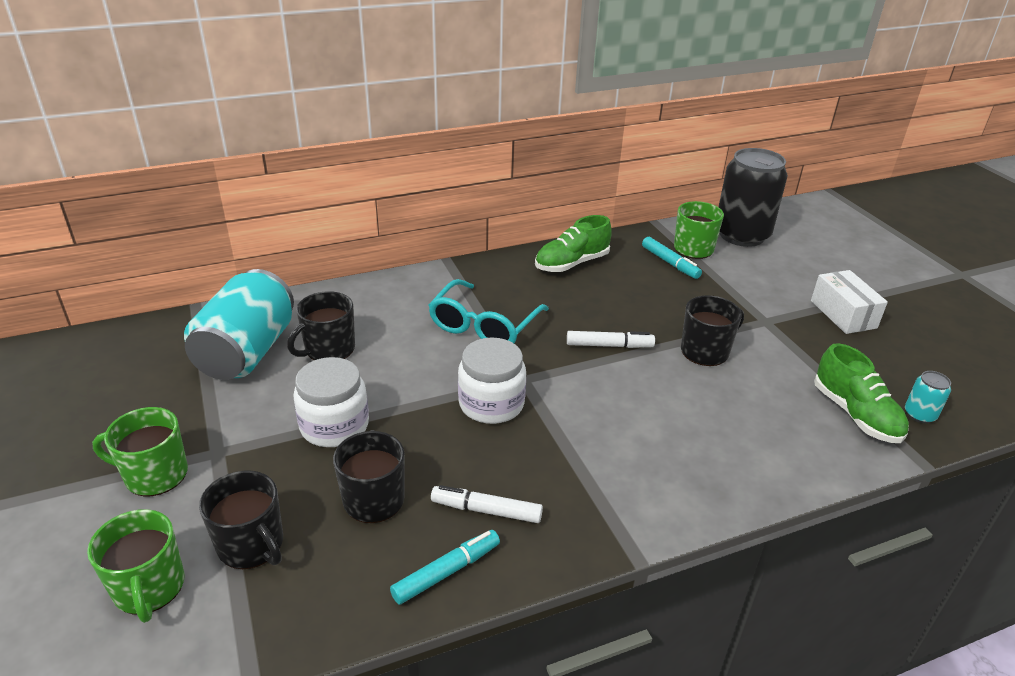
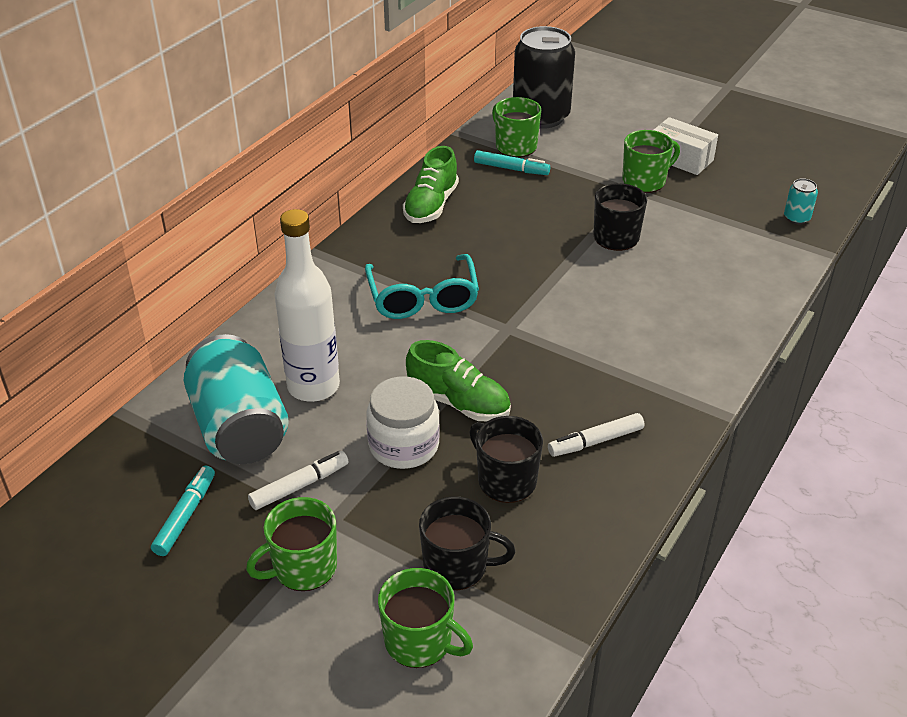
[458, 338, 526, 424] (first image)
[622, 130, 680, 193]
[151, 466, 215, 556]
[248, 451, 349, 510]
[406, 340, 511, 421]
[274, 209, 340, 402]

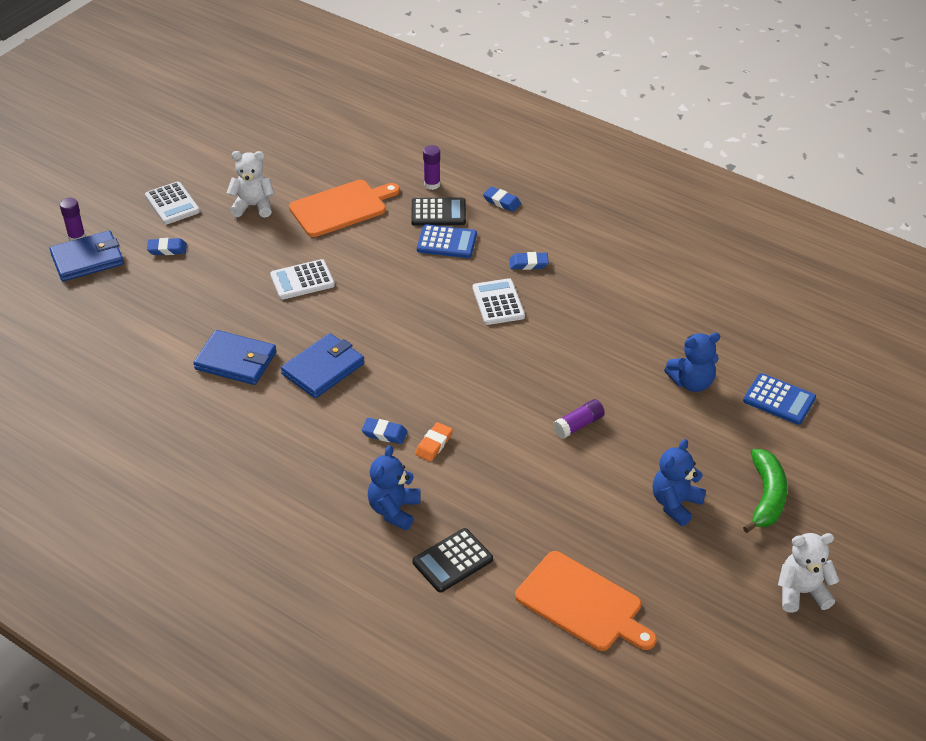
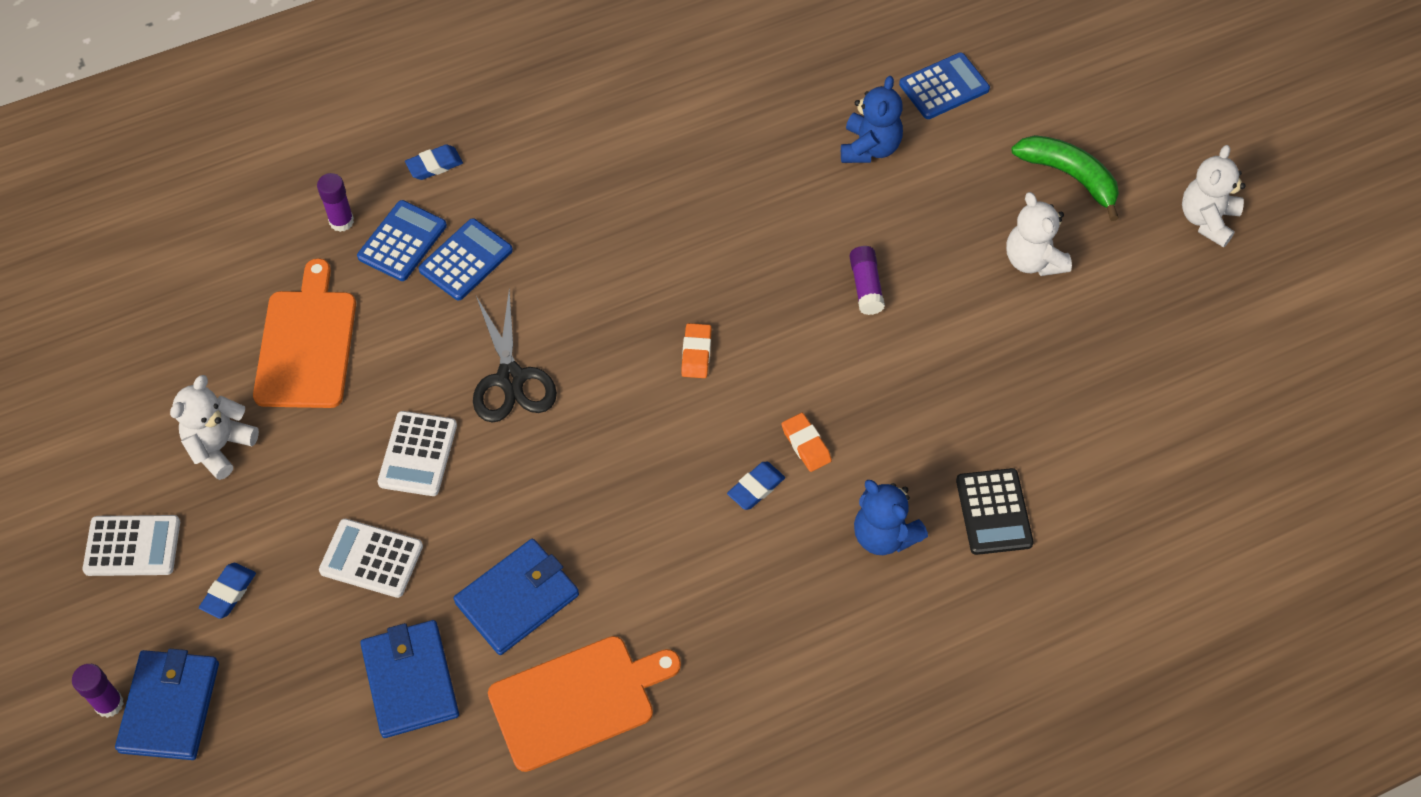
[510, 252, 549, 270] (first image)
[473, 288, 557, 422]
[681, 323, 712, 378]
[360, 620, 459, 738]
[319, 519, 423, 598]
[488, 636, 681, 772]
[357, 200, 447, 281]
[1006, 192, 1072, 276]

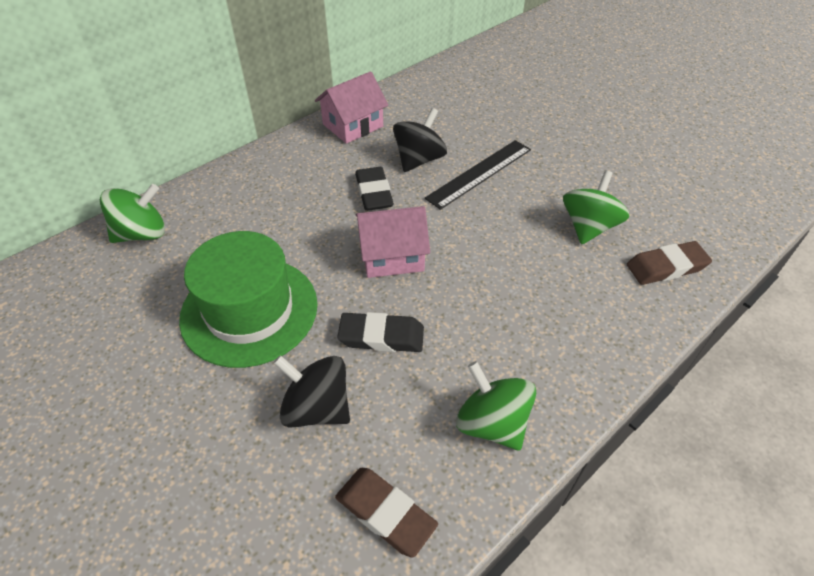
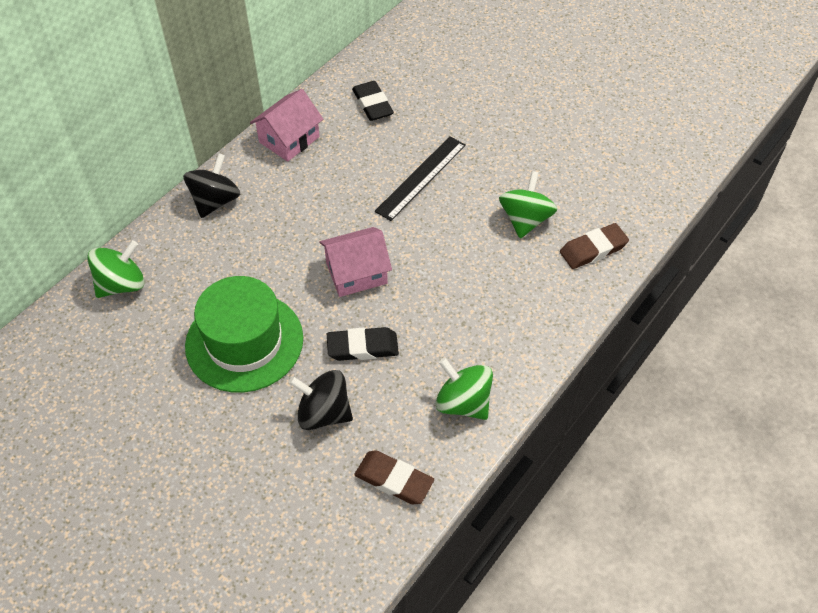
[352, 81, 394, 121]
[183, 153, 240, 218]

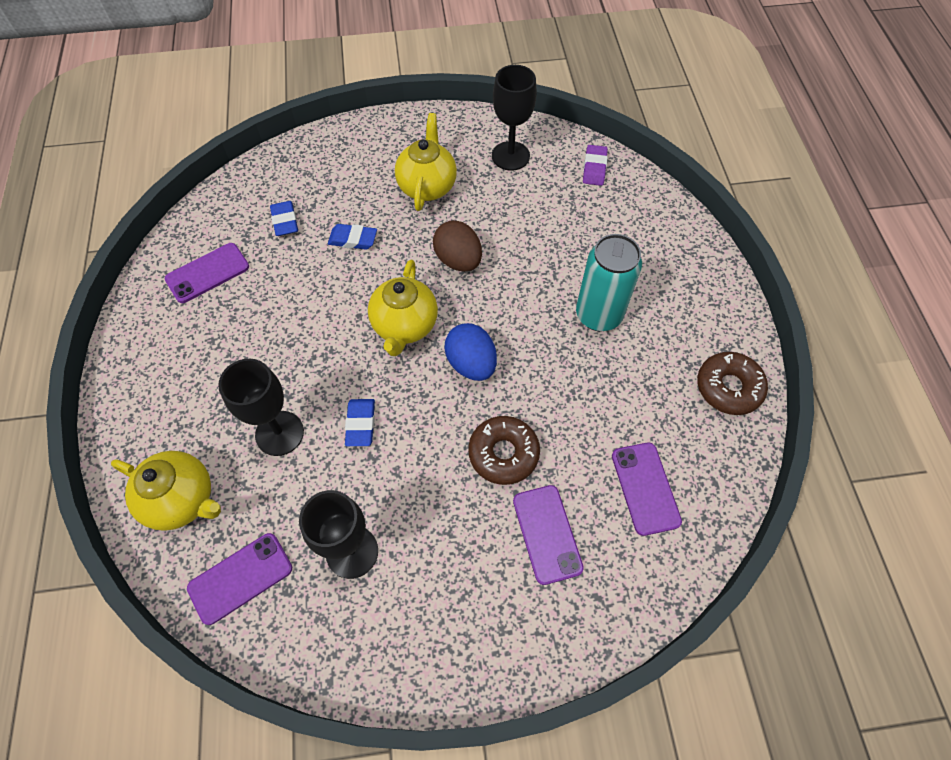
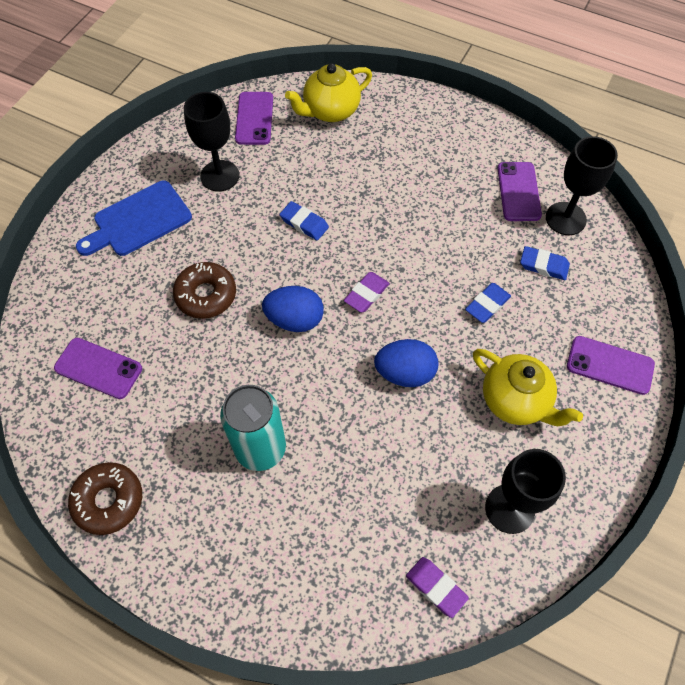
[76, 180, 192, 256]
[546, 136, 618, 235]
[567, 336, 655, 395]
[344, 272, 390, 312]
[374, 339, 438, 387]

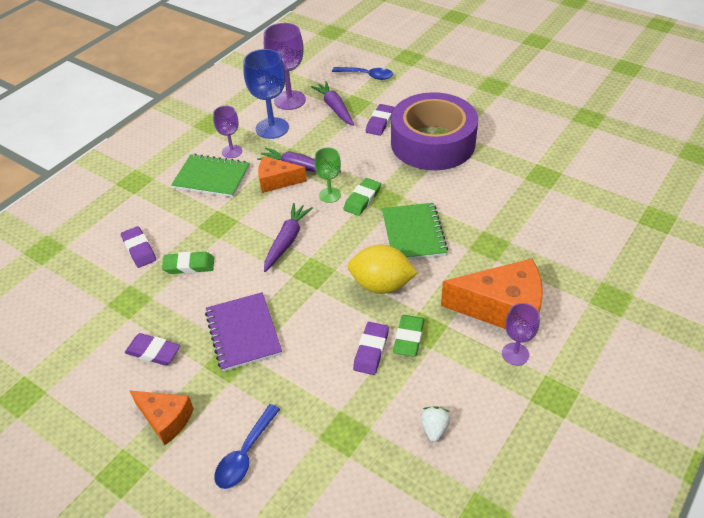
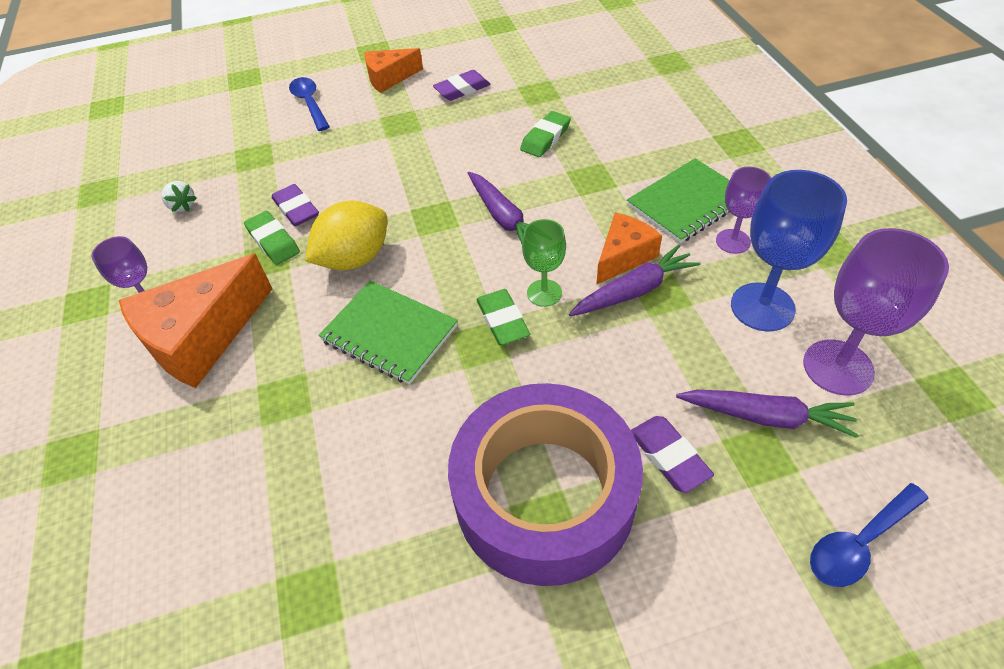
[121, 226, 156, 268] (first image)
[205, 292, 282, 371] (first image)

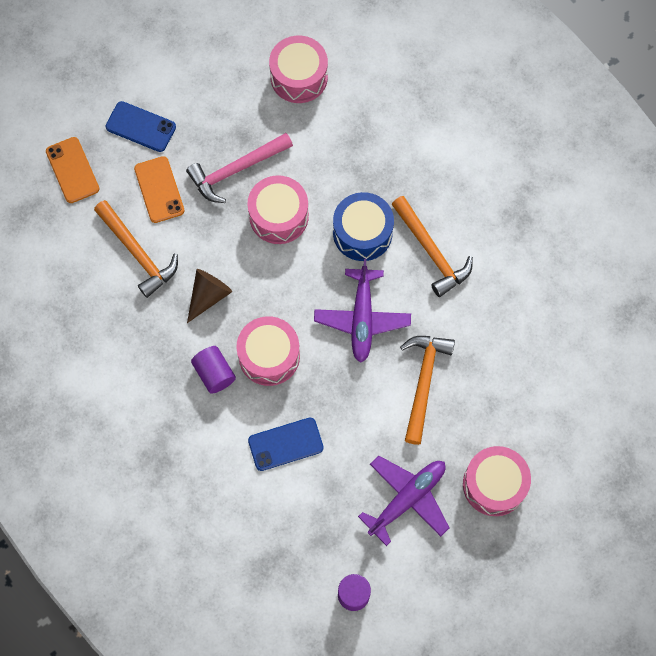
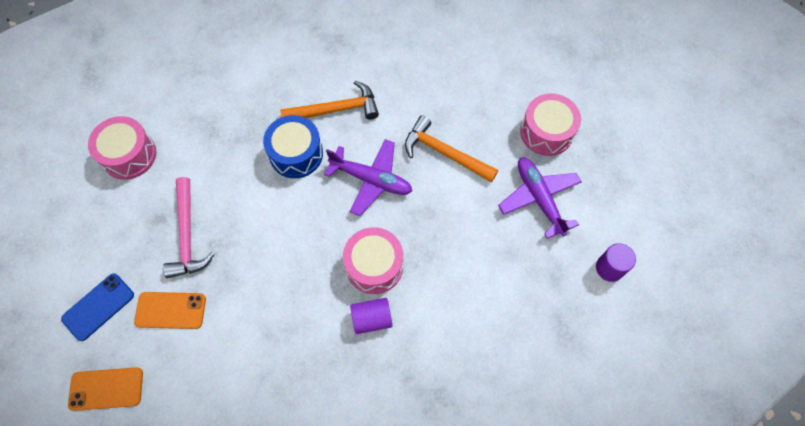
[94, 200, 178, 298] (first image)
[187, 269, 232, 323] (first image)
[247, 175, 309, 244] (first image)
[248, 417, 324, 471] (first image)

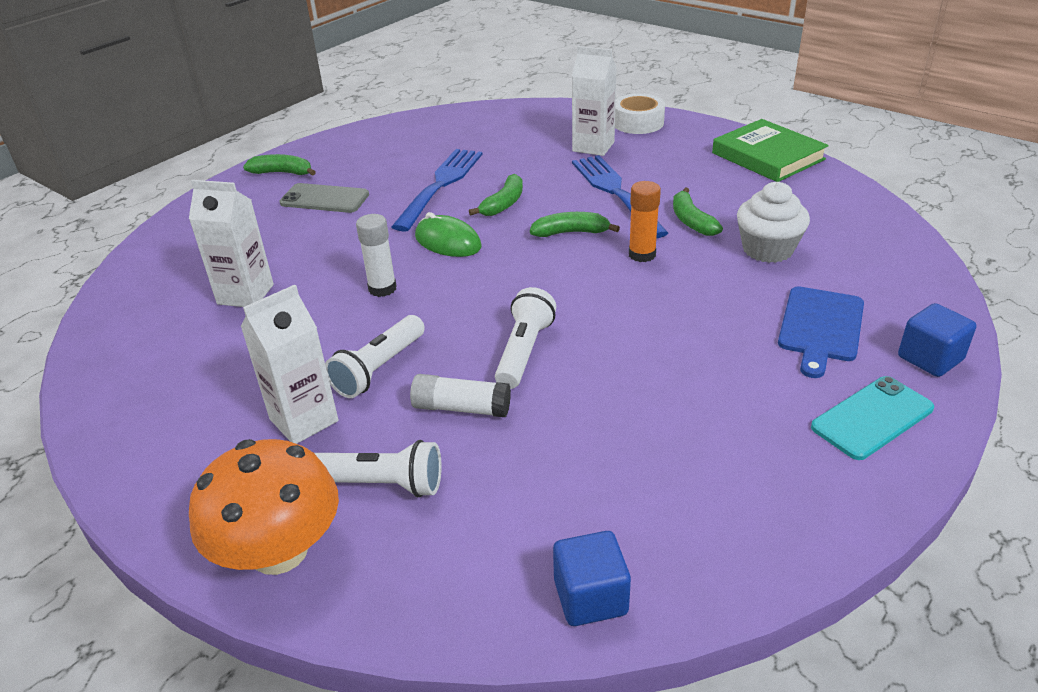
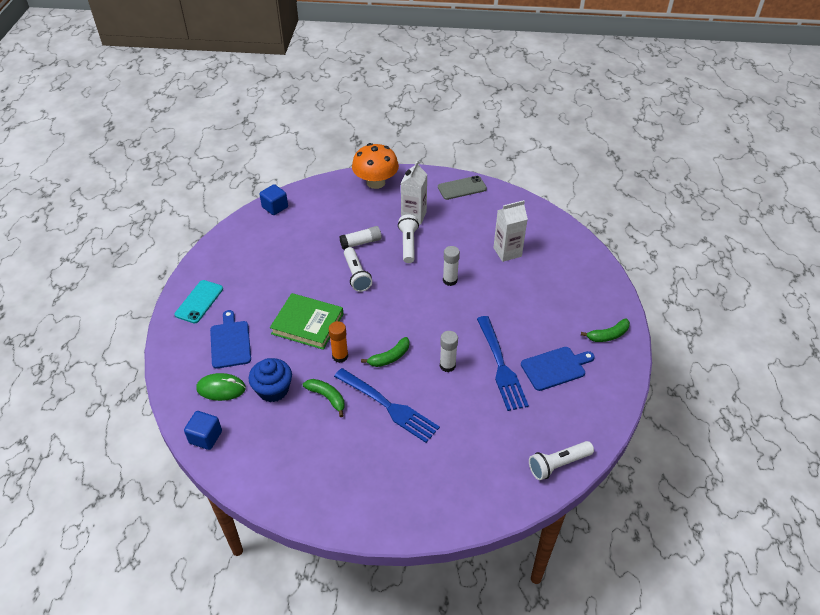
[572, 46, 617, 156] (first image)
[615, 93, 665, 134] (first image)
[521, 347, 595, 391]
[438, 176, 487, 200]
[529, 441, 594, 480]
[196, 373, 246, 401]
[270, 293, 343, 350]
[184, 411, 222, 450]
[440, 331, 458, 372]
[249, 358, 292, 402]

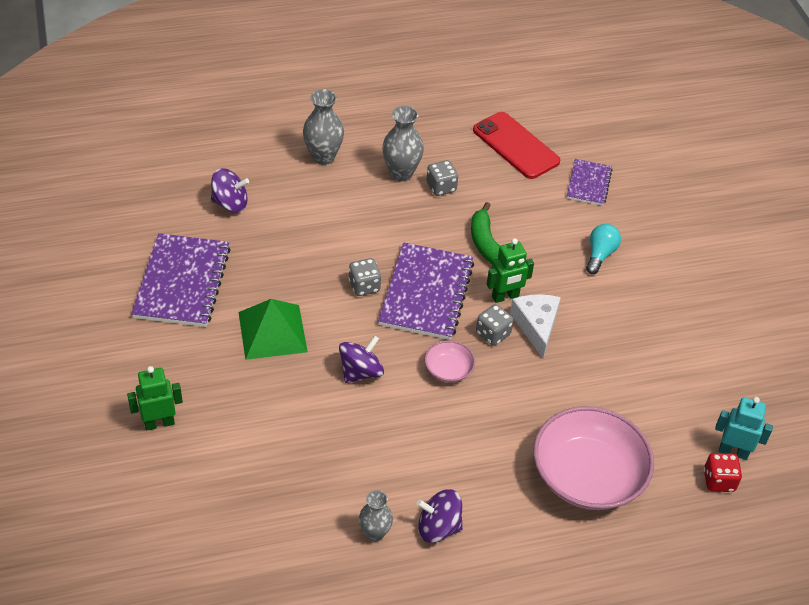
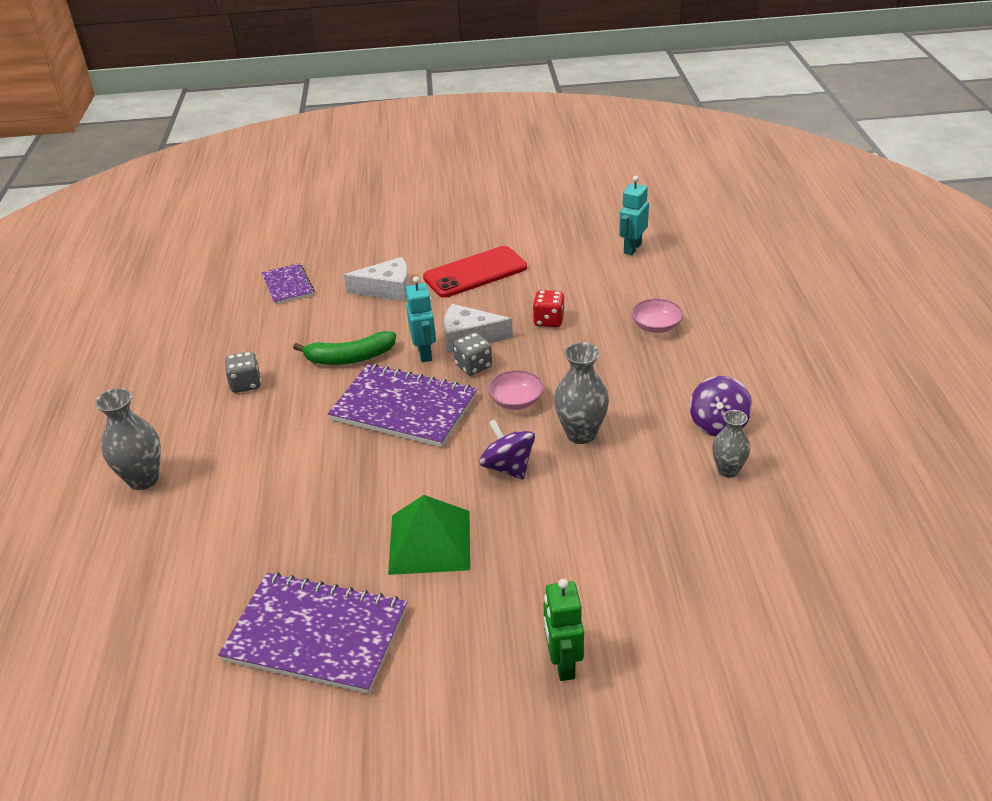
[211, 168, 249, 213] (first image)
[349, 258, 381, 296] (first image)
[554, 342, 609, 444]
[423, 246, 527, 298]
[533, 290, 565, 327]
[344, 257, 409, 301]
[406, 276, 436, 362]
[262, 263, 314, 305]
[631, 299, 683, 333]

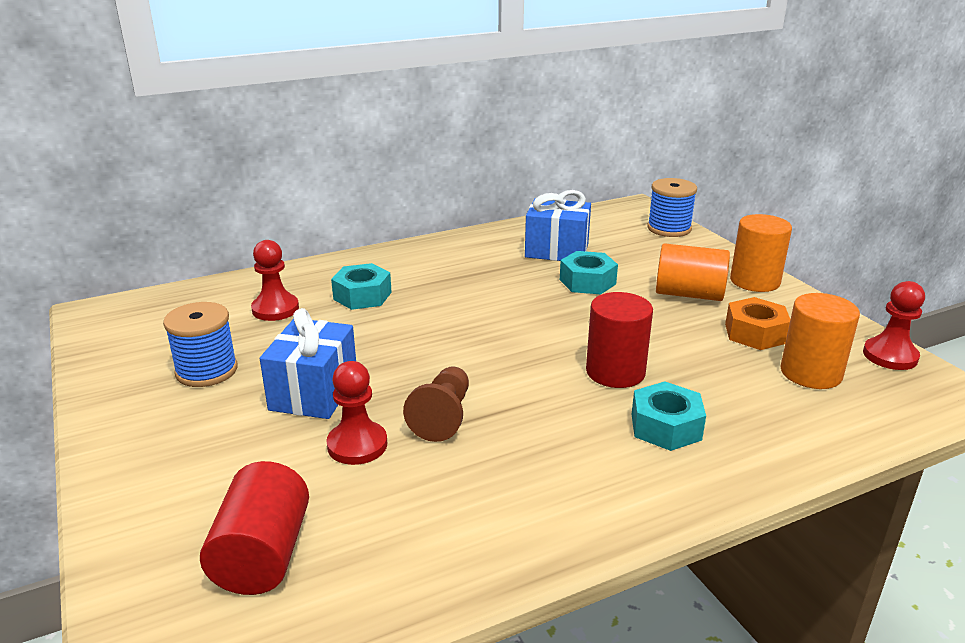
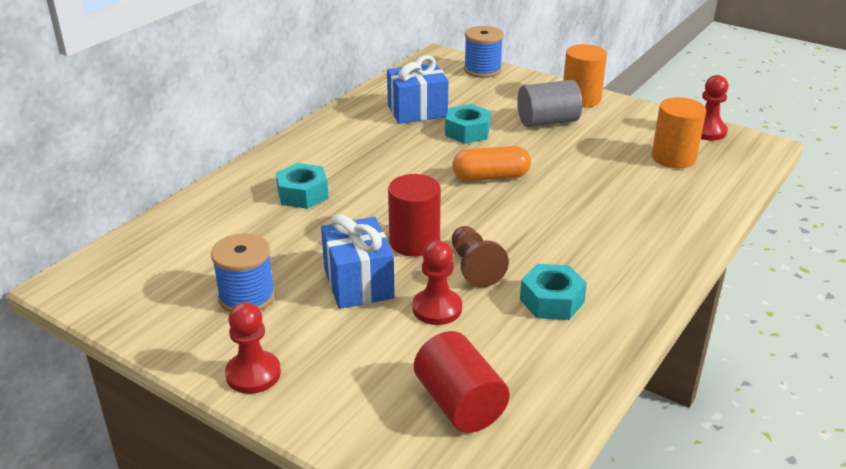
[725, 297, 790, 350] (first image)
[453, 146, 531, 181]
[225, 302, 281, 394]
[388, 174, 441, 257]
[520, 264, 587, 320]
[517, 80, 582, 127]

